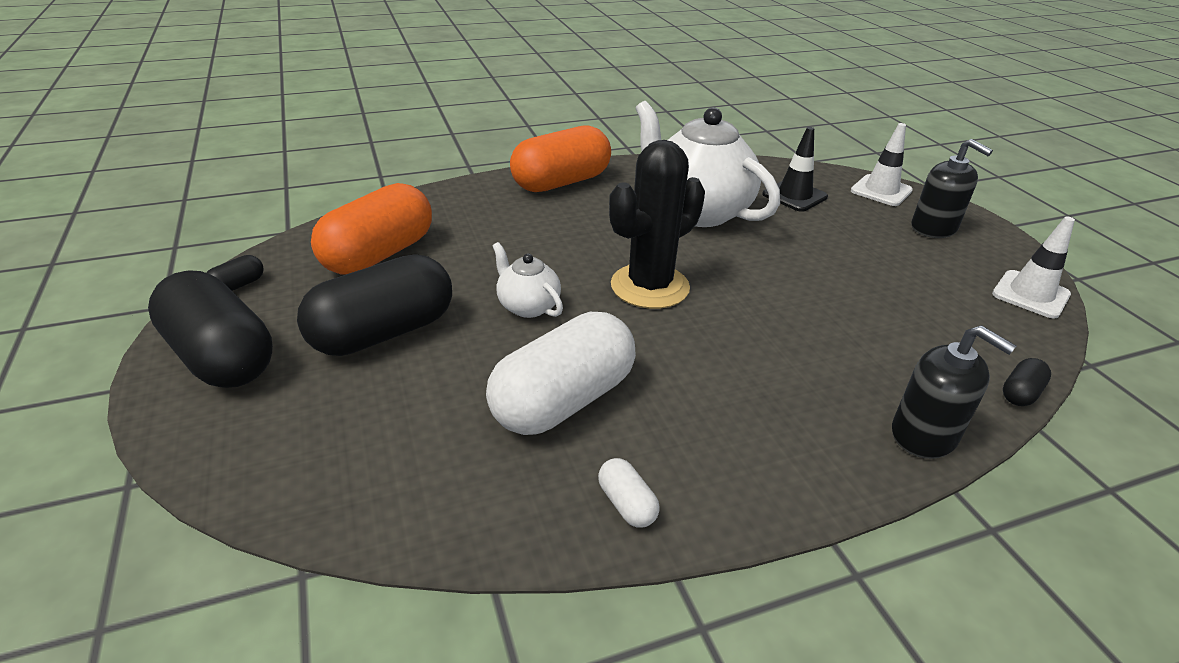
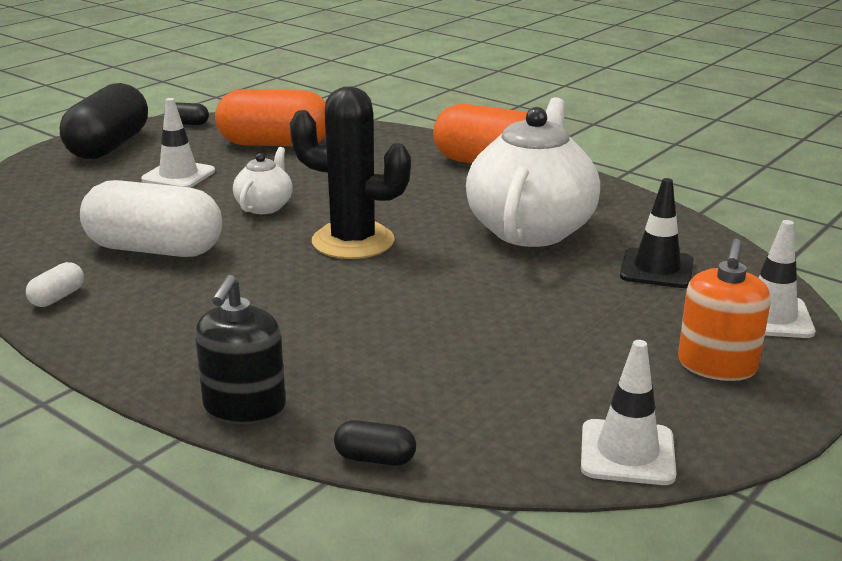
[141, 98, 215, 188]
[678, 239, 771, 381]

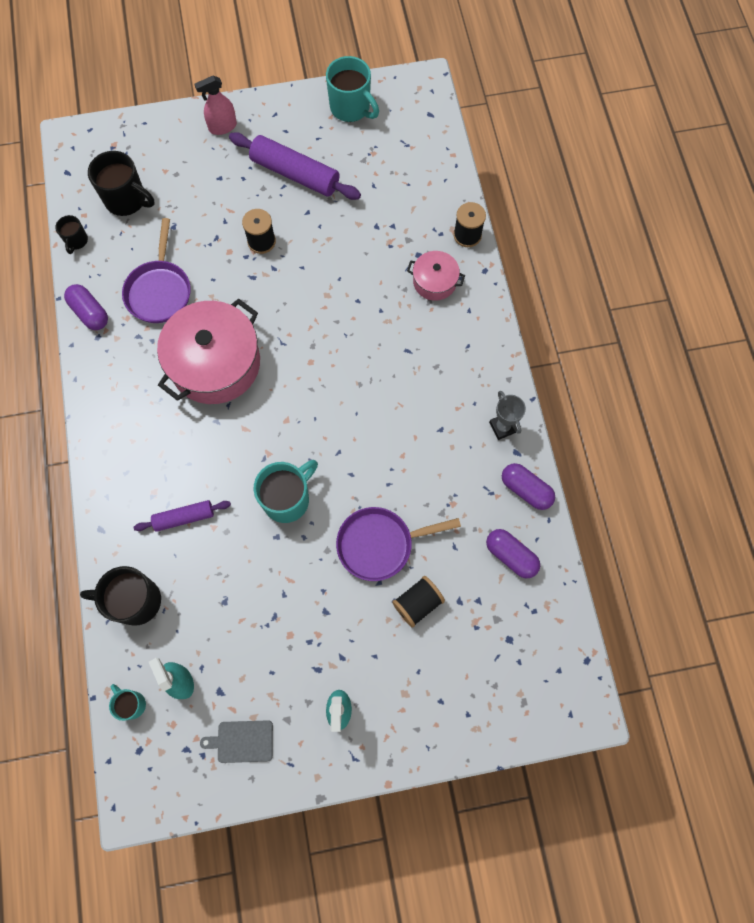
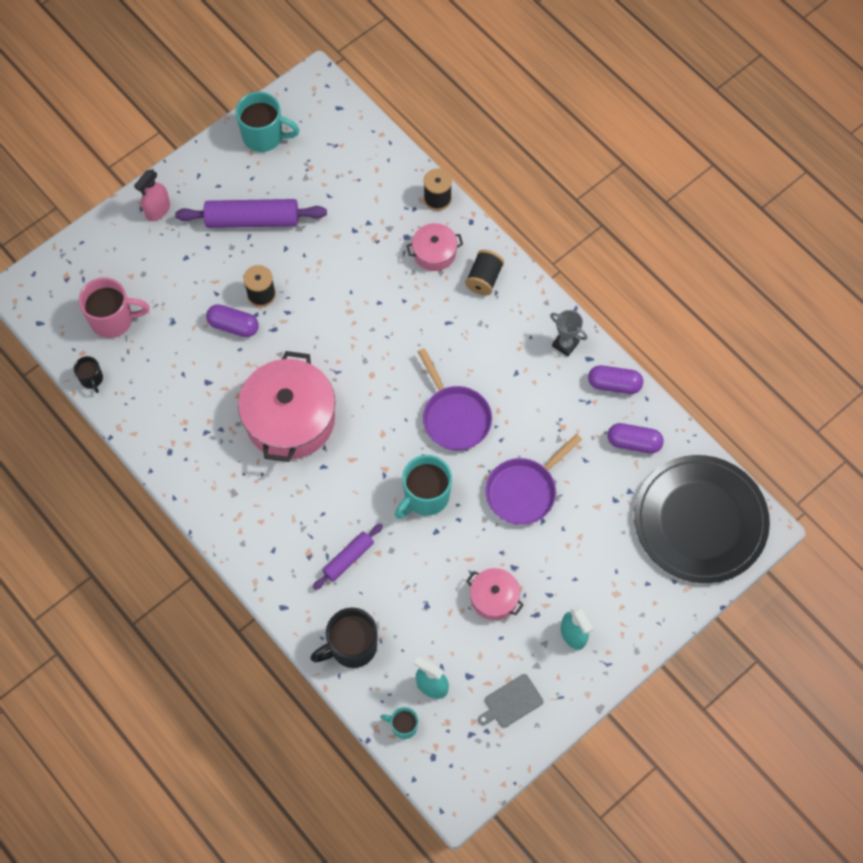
[467, 568, 524, 620]
[634, 455, 770, 583]
[206, 304, 259, 337]
[418, 348, 492, 451]
[465, 250, 504, 295]
[79, 277, 150, 338]
[395, 455, 452, 519]

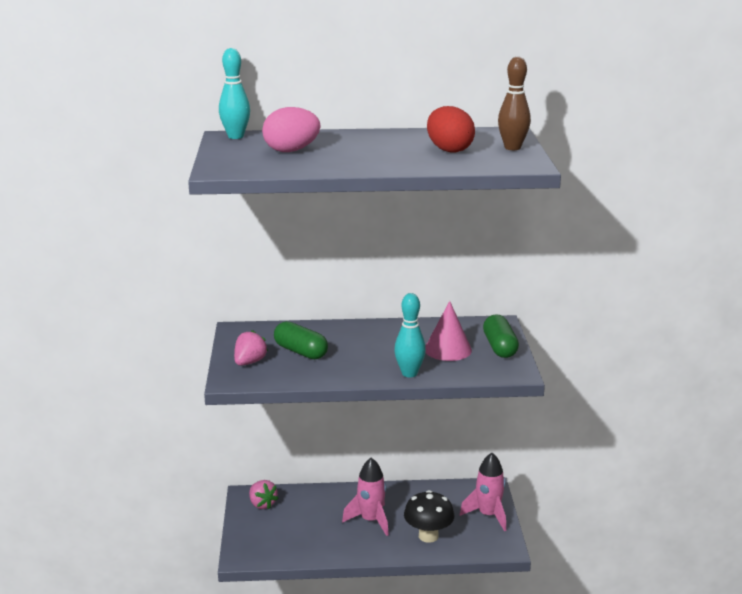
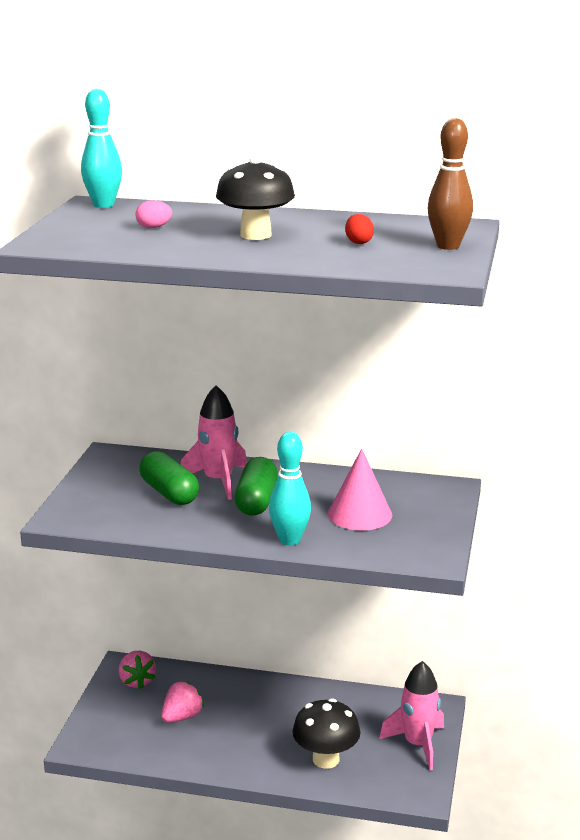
[216, 157, 295, 240]
[161, 681, 204, 723]
[181, 385, 247, 500]
[235, 457, 278, 516]
[136, 200, 172, 228]
[345, 214, 374, 244]

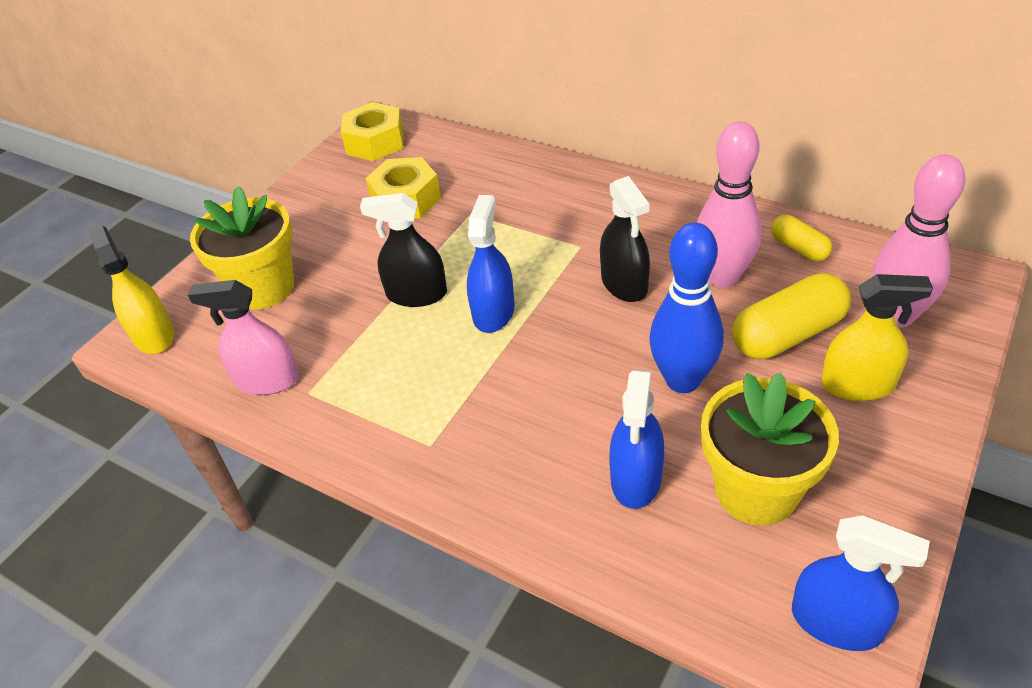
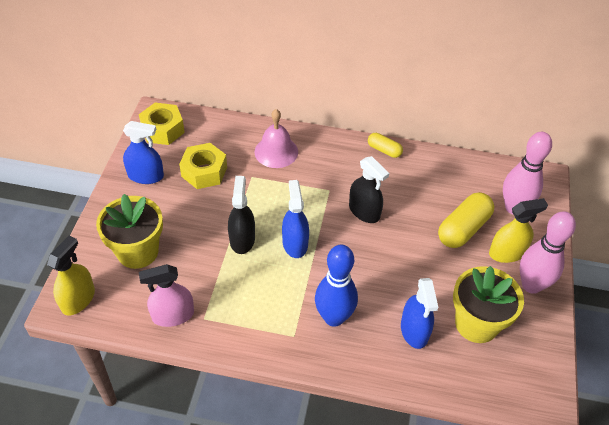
[255, 109, 298, 168]
[315, 245, 358, 327]
[520, 211, 576, 294]
[368, 133, 403, 158]
[123, 121, 164, 184]
[47, 236, 95, 316]
[228, 176, 255, 254]

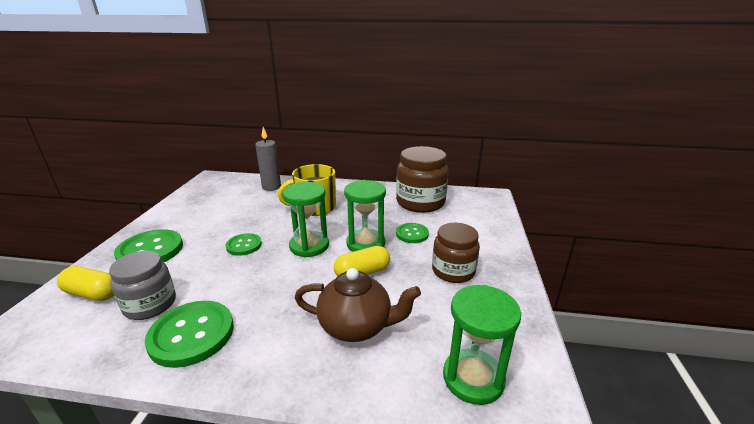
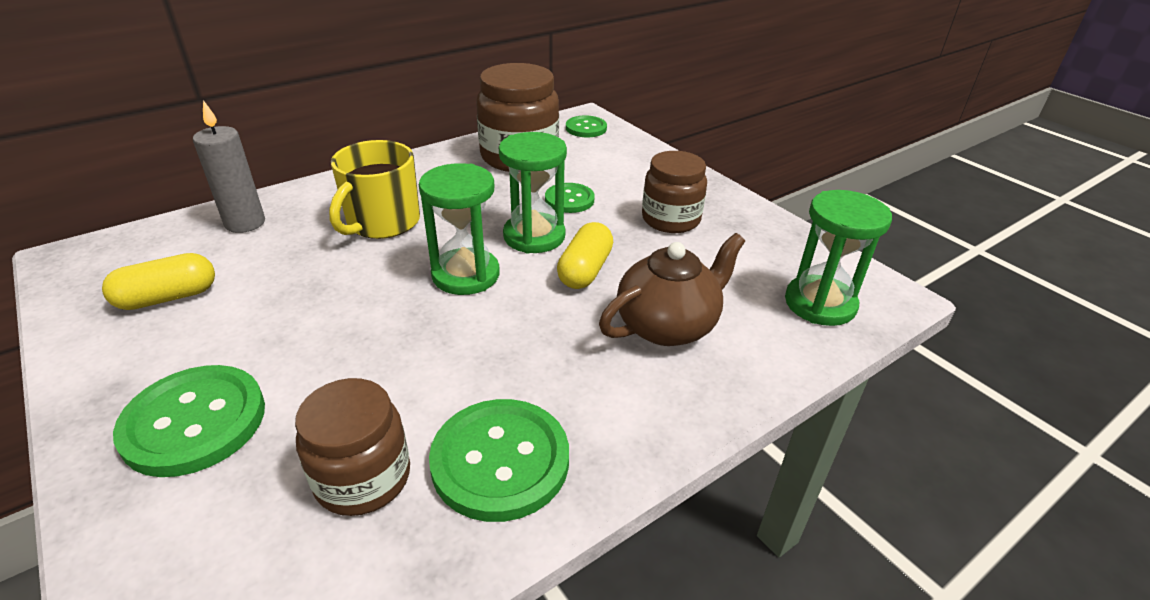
[102, 253, 215, 310]
[566, 116, 607, 137]
[295, 378, 410, 516]

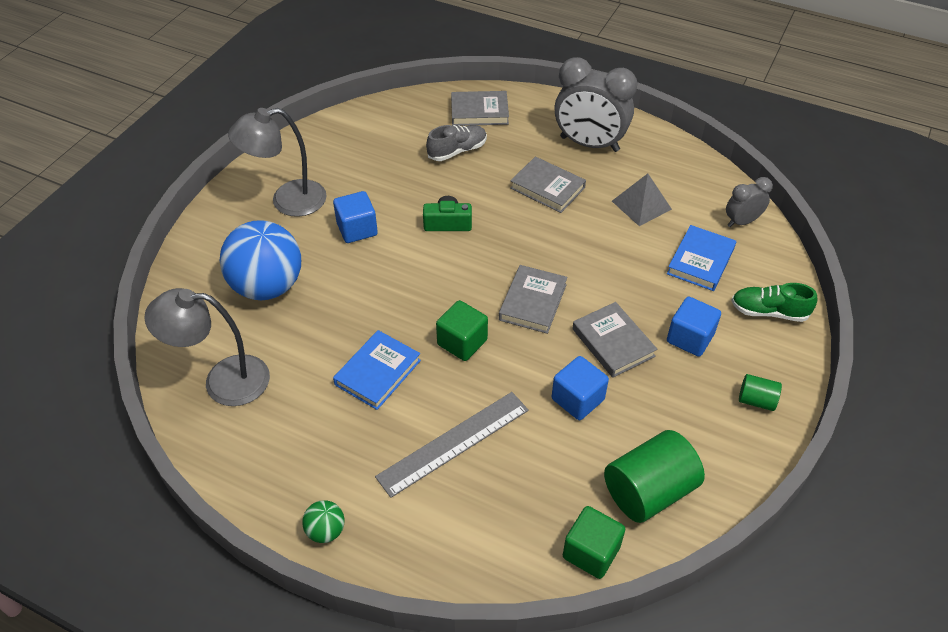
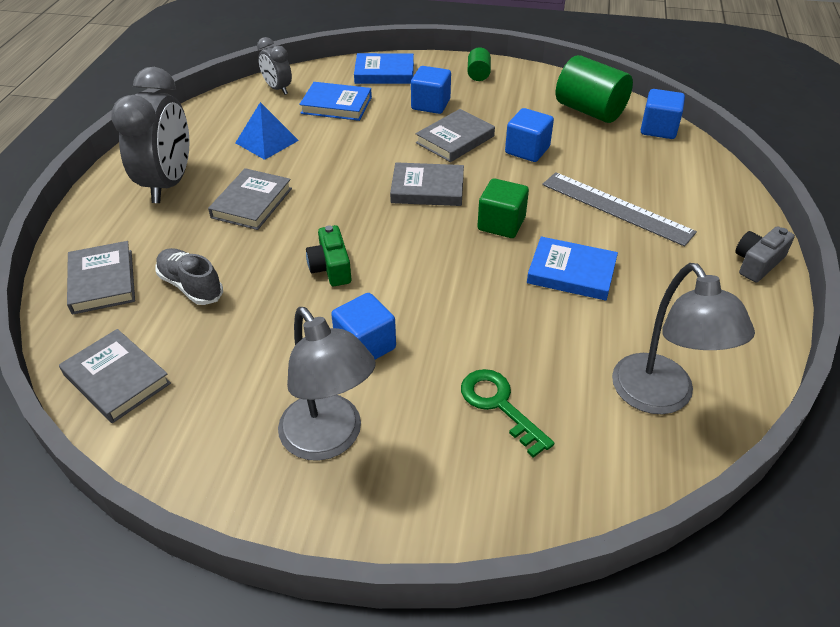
[59, 329, 171, 423]
[461, 369, 554, 458]
[735, 226, 795, 282]
[354, 53, 414, 84]
[641, 89, 685, 139]
[236, 102, 299, 160]

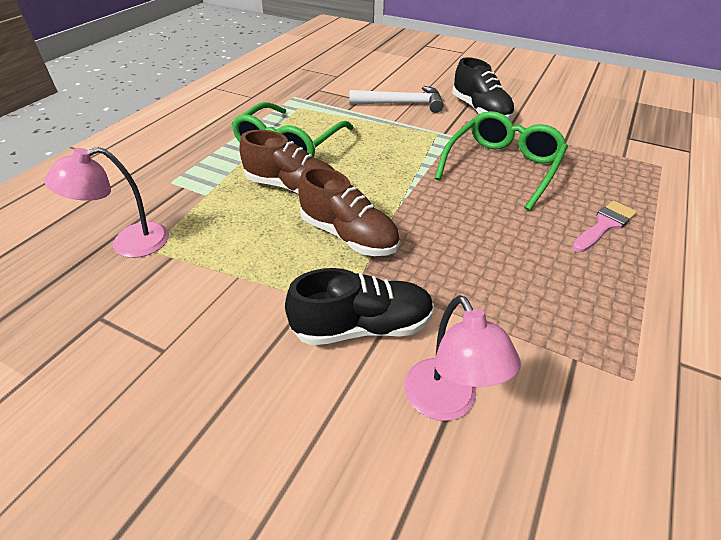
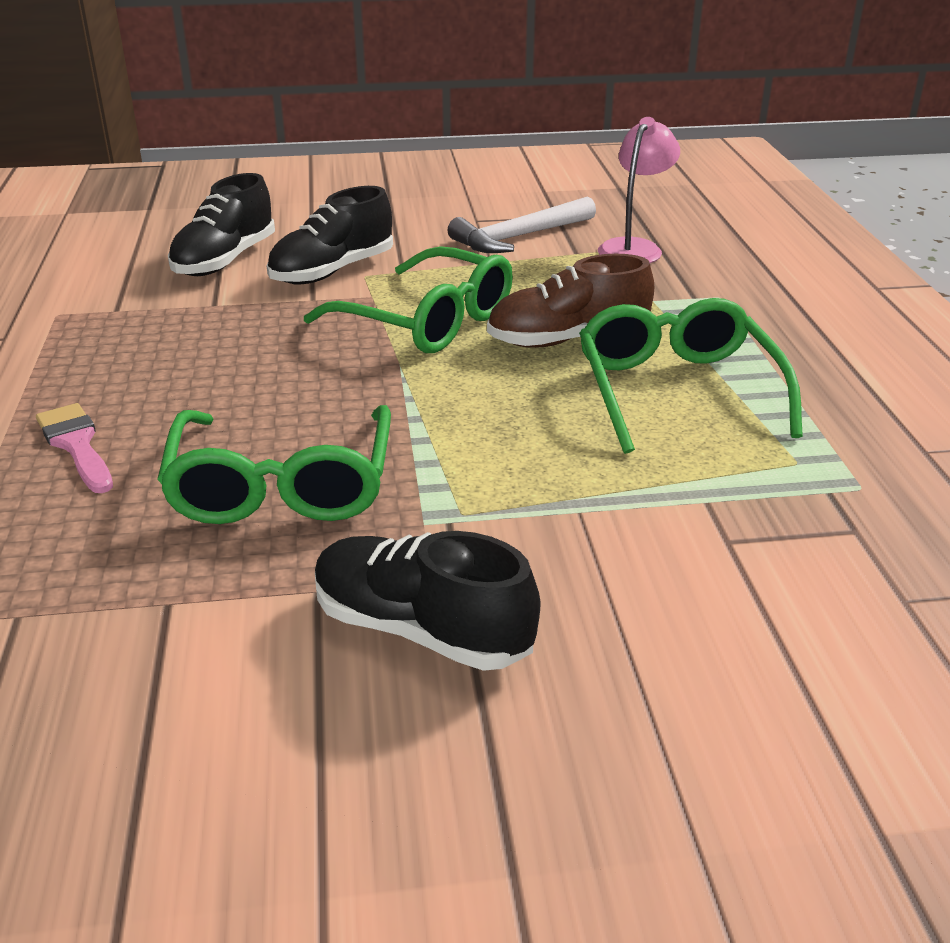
[447, 196, 596, 253]
[304, 246, 513, 353]
[168, 173, 275, 276]
[36, 403, 113, 493]

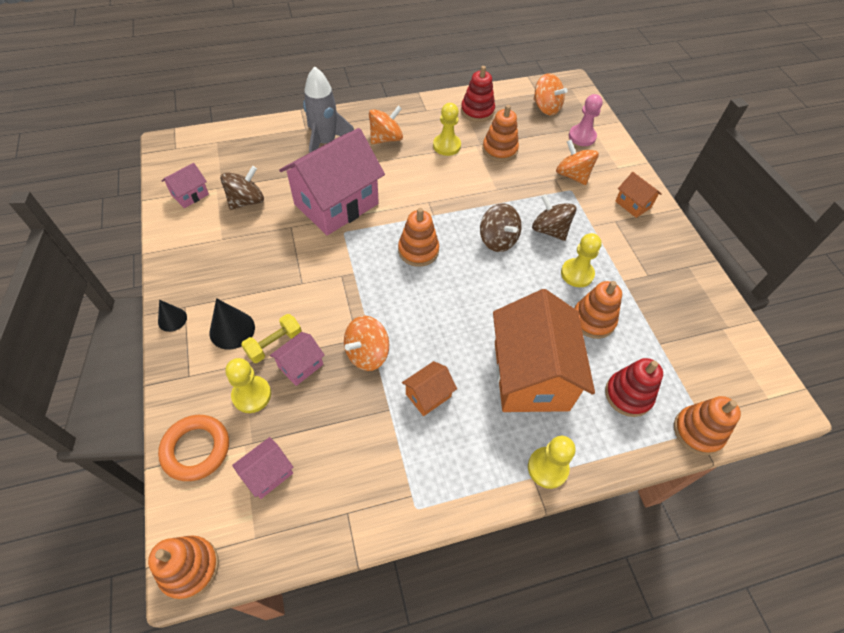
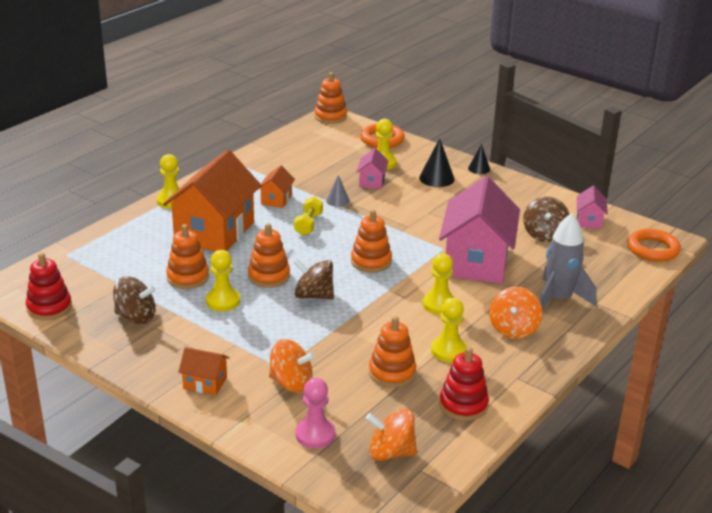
[232, 437, 294, 499] (first image)
[422, 253, 455, 315]
[628, 229, 681, 262]
[294, 196, 323, 236]
[113, 276, 155, 324]
[26, 253, 72, 320]
[248, 223, 290, 288]
[326, 175, 350, 207]
[163, 150, 261, 252]

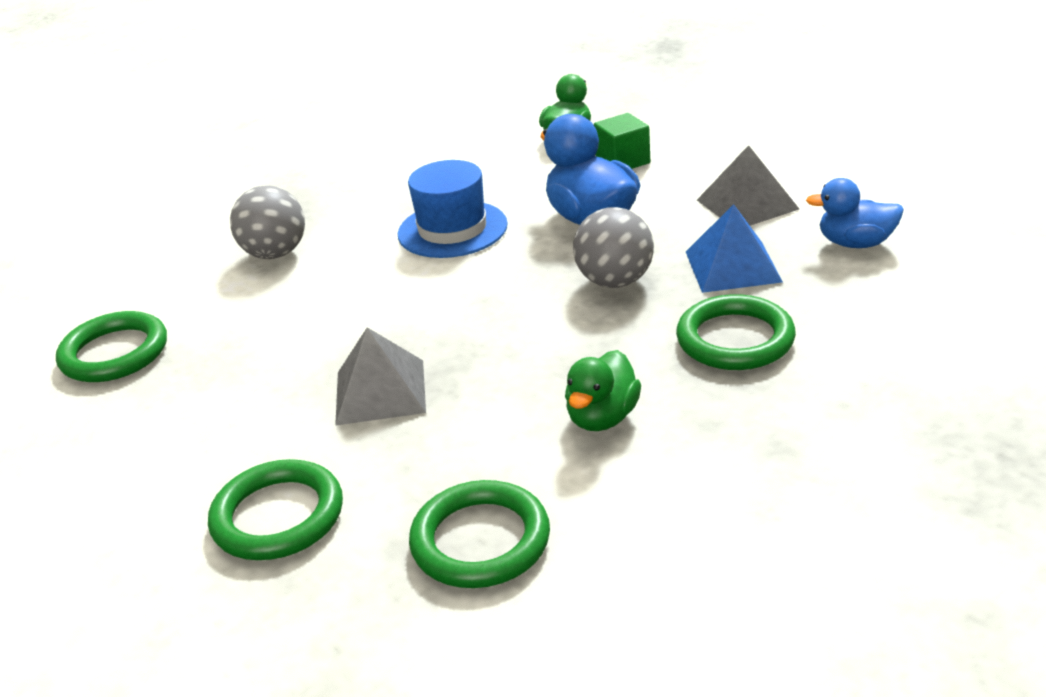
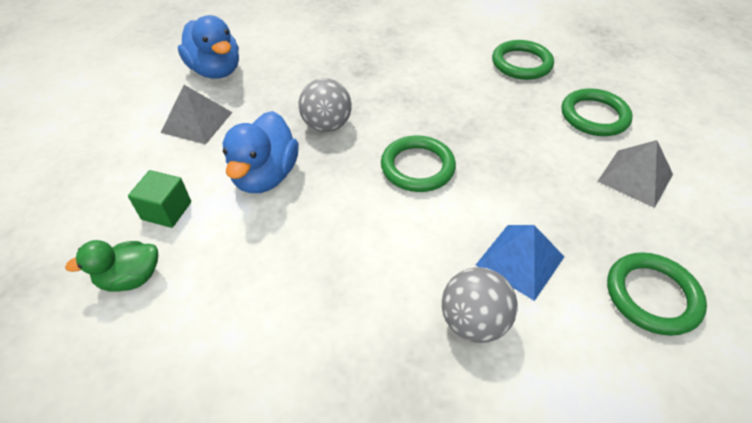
[398, 160, 508, 258] (first image)
[565, 350, 641, 431] (first image)
[597, 140, 673, 208]
[381, 135, 456, 192]
[476, 225, 564, 301]
[178, 15, 239, 79]

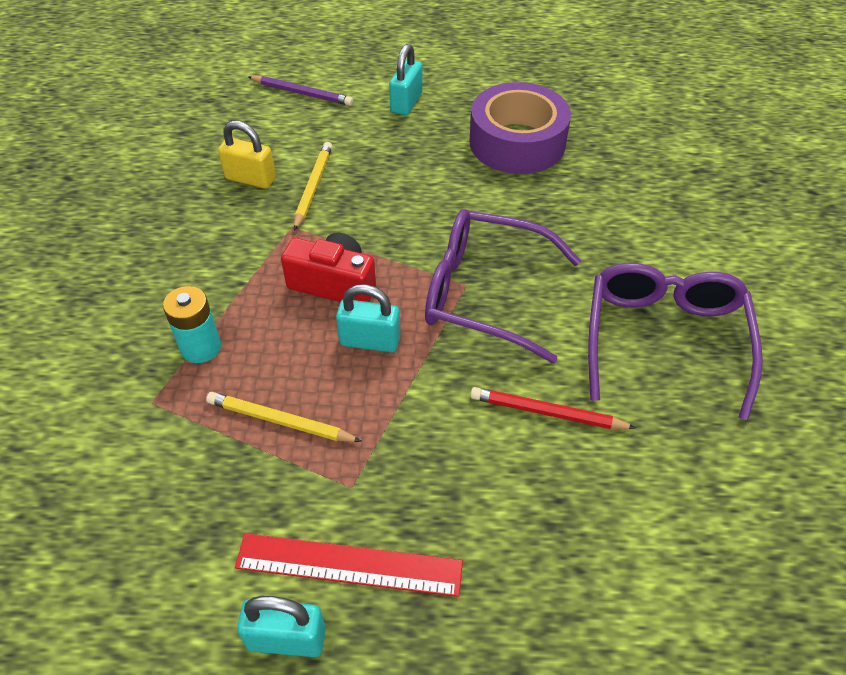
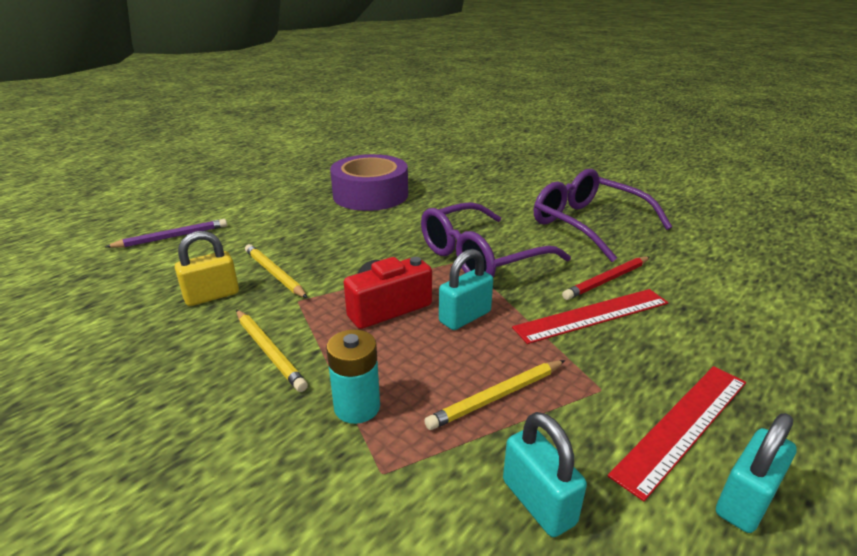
[236, 310, 308, 392]
[512, 289, 668, 344]
[503, 412, 587, 537]

